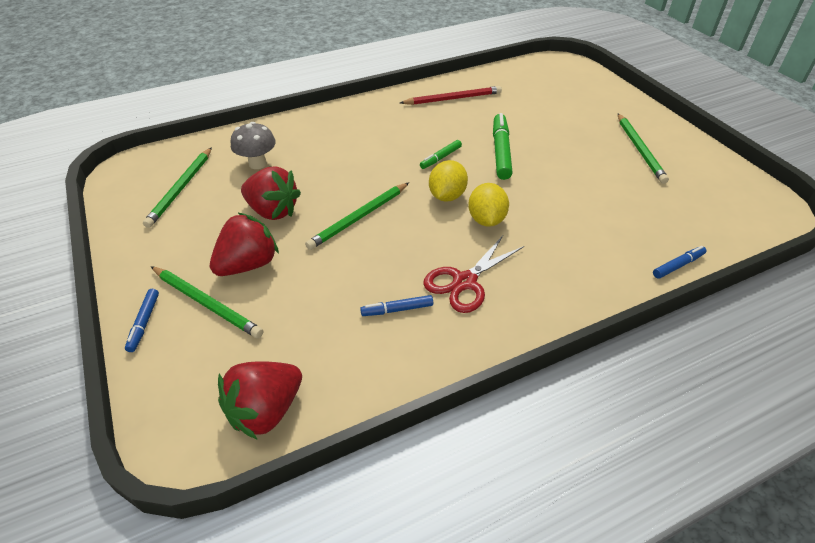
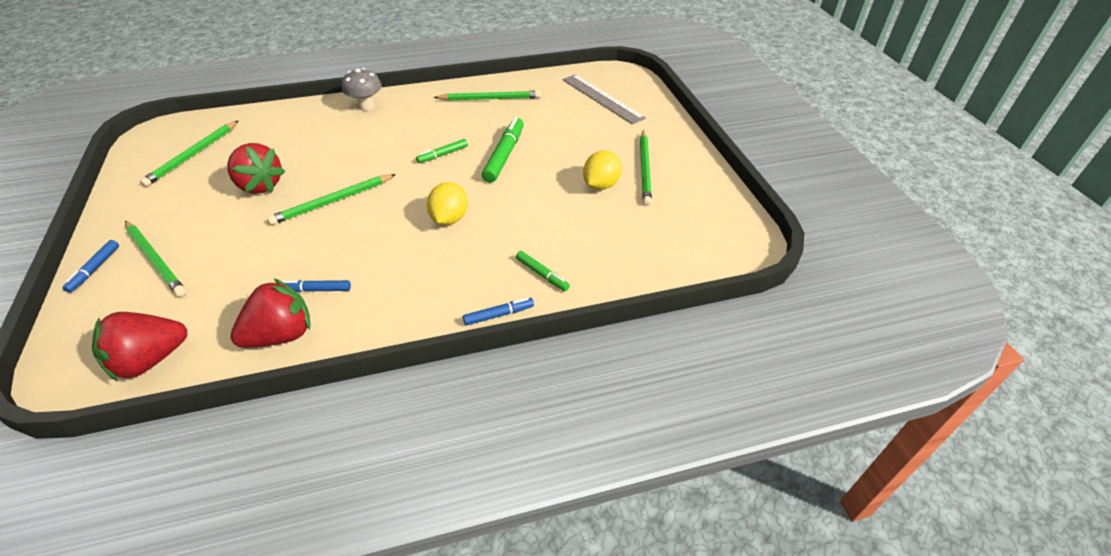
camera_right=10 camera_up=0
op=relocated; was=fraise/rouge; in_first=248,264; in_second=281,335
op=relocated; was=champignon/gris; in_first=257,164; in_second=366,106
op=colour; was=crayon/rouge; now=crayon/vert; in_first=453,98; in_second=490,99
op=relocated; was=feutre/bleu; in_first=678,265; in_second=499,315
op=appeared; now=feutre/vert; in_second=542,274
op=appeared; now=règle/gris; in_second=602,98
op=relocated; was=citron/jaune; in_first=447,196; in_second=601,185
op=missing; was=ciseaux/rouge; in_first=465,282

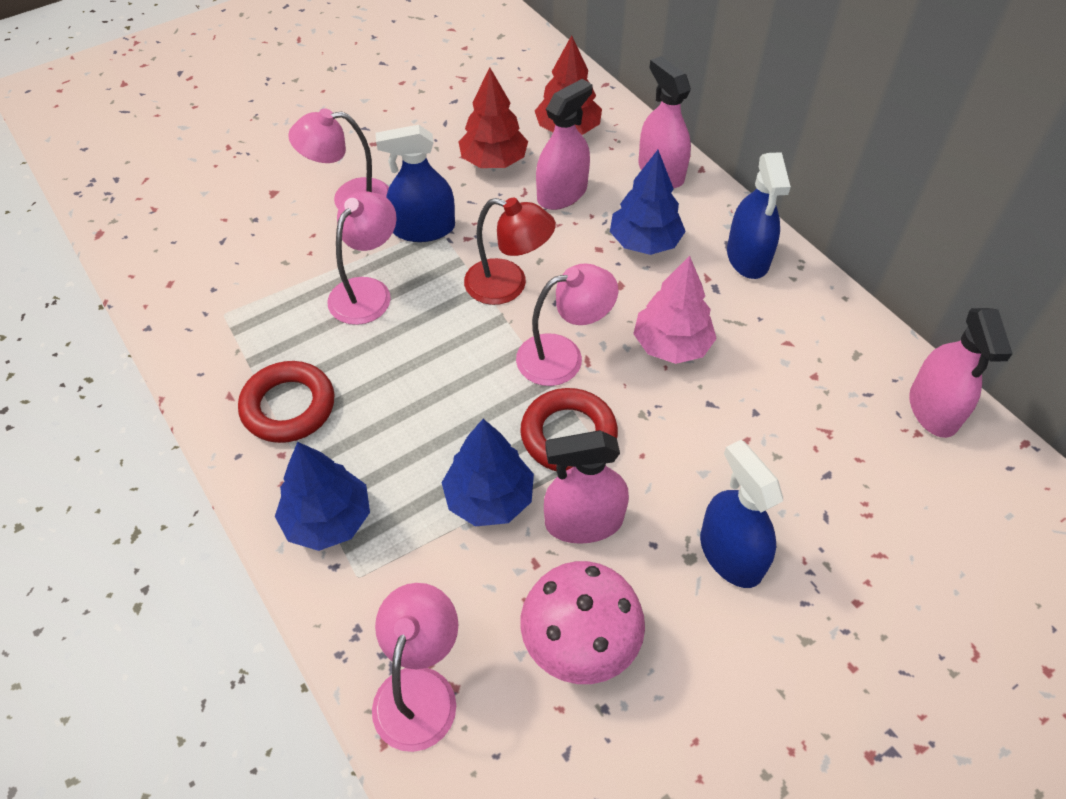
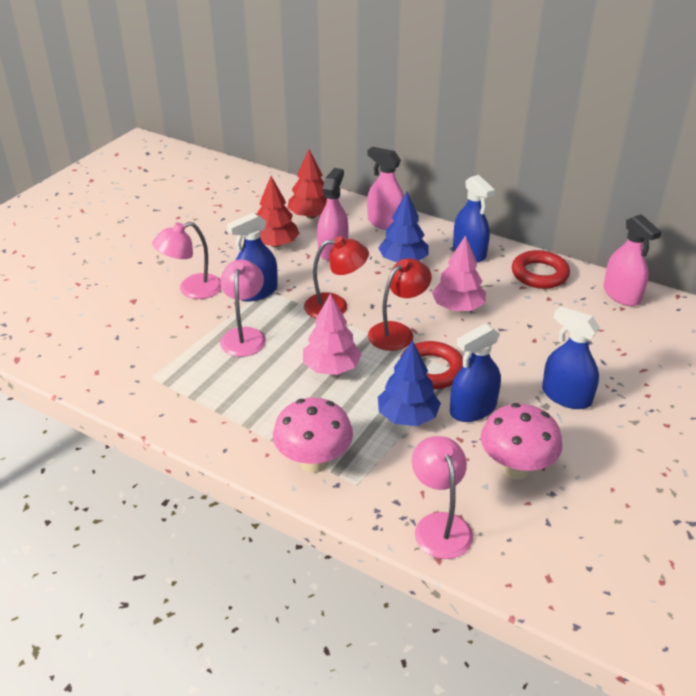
camera_right=-25 camera_up=-15
op=exchanged; was=arbre/bleu; now=champignon/rose; in_first=328,519; in_second=313,462
op=appeared; now=arbre/rose; in_second=331,368
op=colour; was=lampe/rose; now=lampe/rouge; in_first=563,356; in_second=397,332
op=colour; was=vaporisateur/rose; now=vaporisateur/bleu; in_first=584,522; in_second=473,409
op=relocated; was=anneau/rouge; in_first=288,406; in_second=539,274

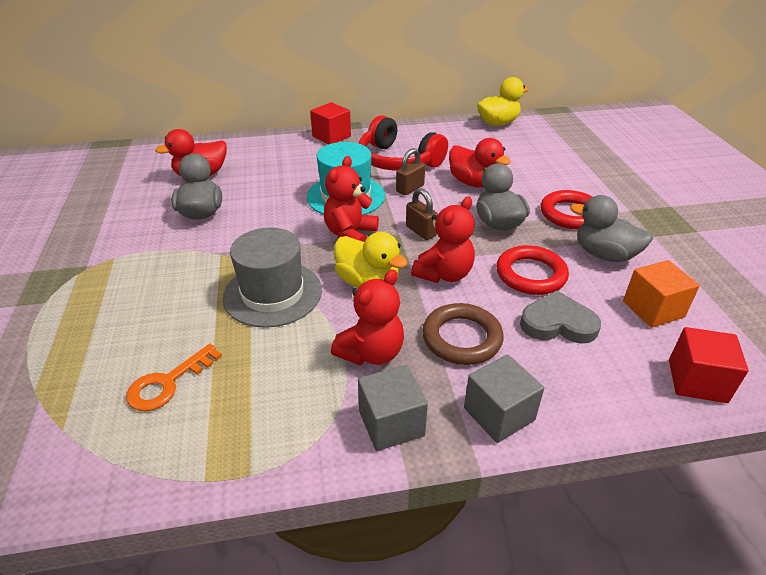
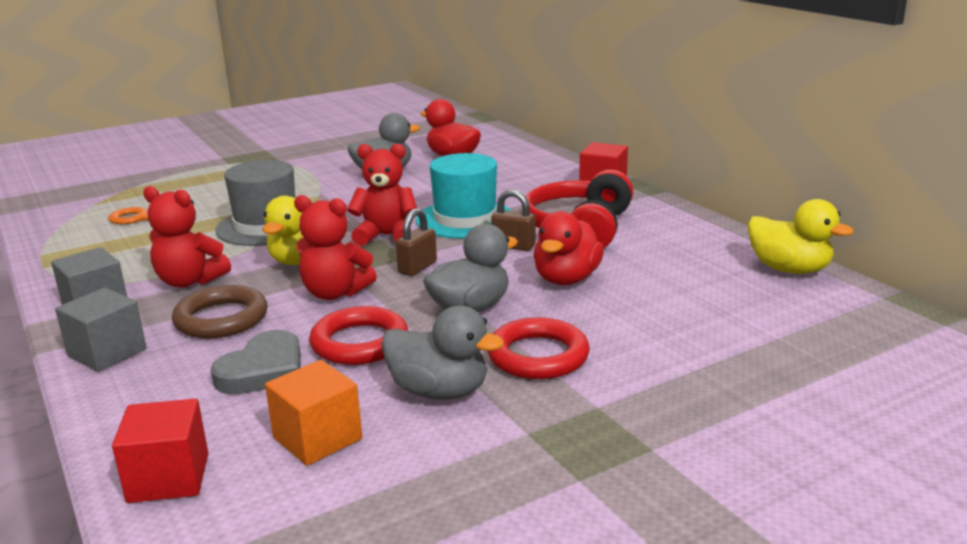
camera_right=70 camera_up=-15
op=spun; was=cœur/gris; in_first=558,323; in_second=263,370; clockwise=45
op=spun; was=canard/gris; in_first=604,255; in_second=439,391; clockwise=105

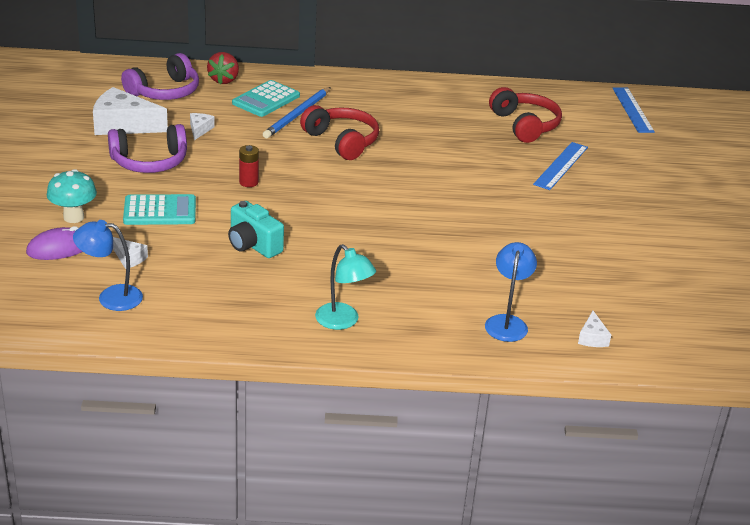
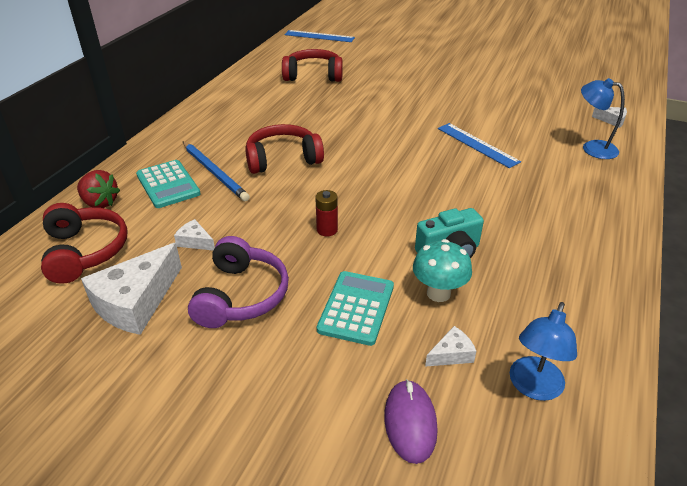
camera_right=-65 camera_up=5
op=colour; was=casque audio/violet; now=casque audio/rouge; in_first=164,92; in_second=85,251
op=relocated; was=champignon/turquoise; in_first=73,217; in_second=438,293
op=relocated; was=règle/bleu; in_first=561,165; in_second=477,145
op=missing; was=lampe/turquoise; in_first=343,321

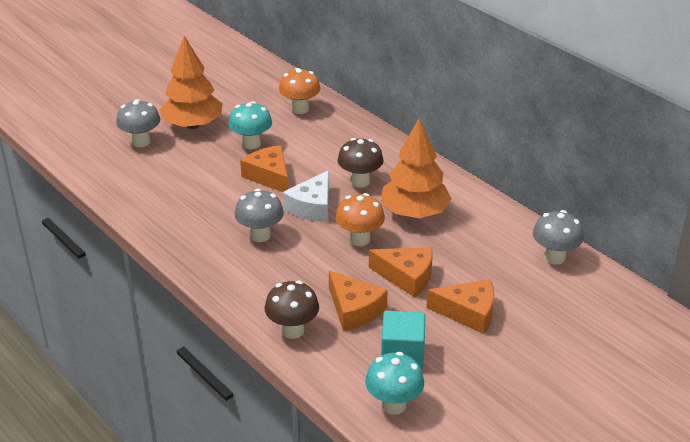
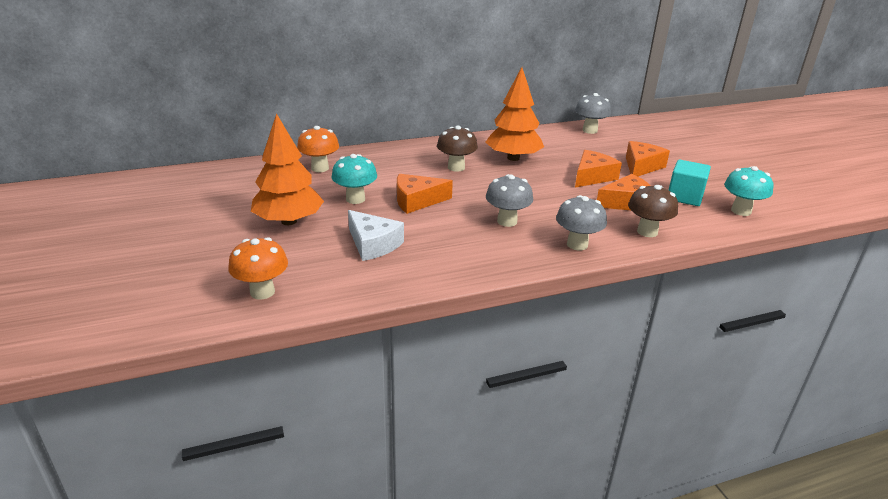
camera_right=-70 camera_up=-5
op=relocated; was=champignon/orange; in_first=359,239; in_second=262,292
op=relocated; was=fromage/blanc; in_first=312,207; in_second=373,244
op=relocated; was=champignon/gris; in_first=141,142; in_second=577,244

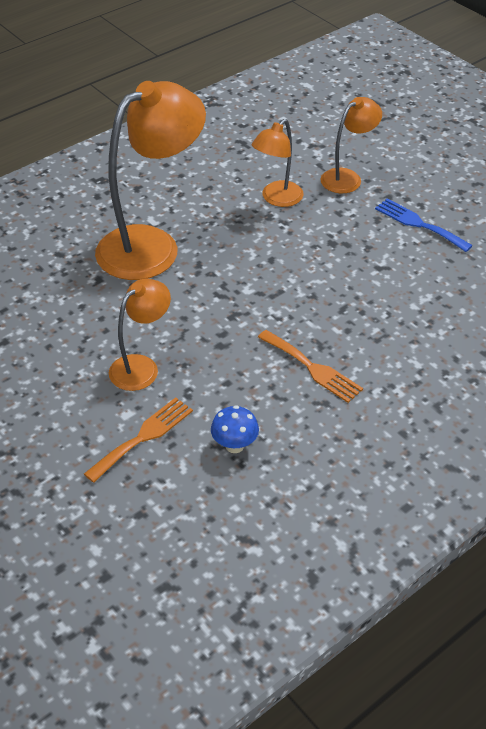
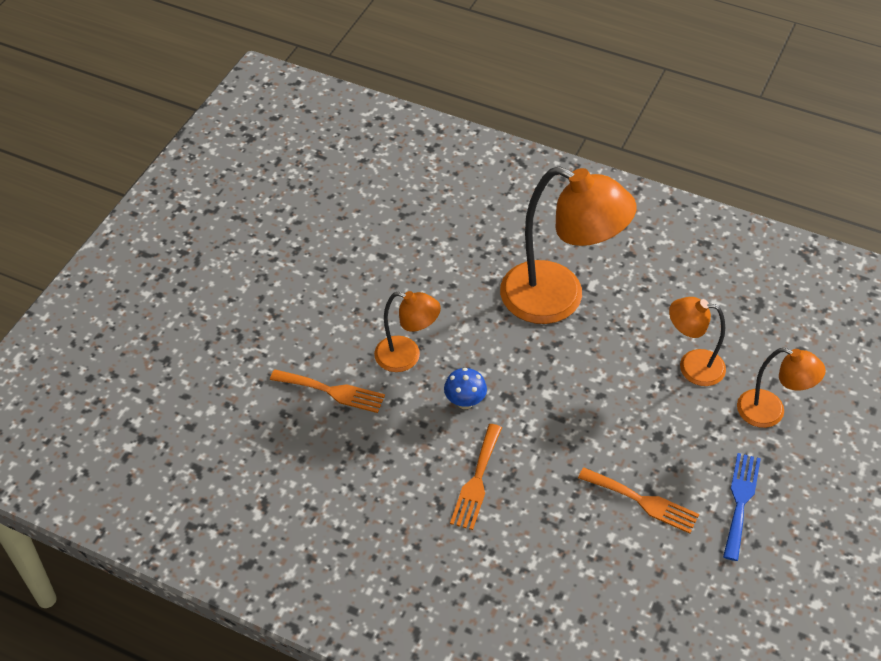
camera_right=65 camera_up=5
op=relocated; was=champignon/bleu; in_first=234,445; in_second=465,402
op=appeared; now=fourchette/orange; in_second=643,501

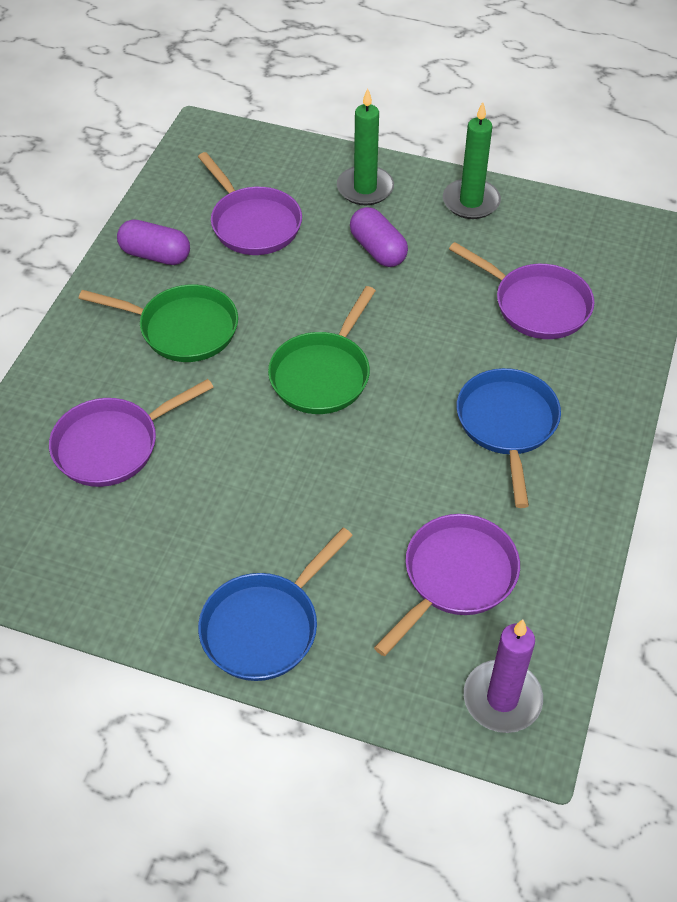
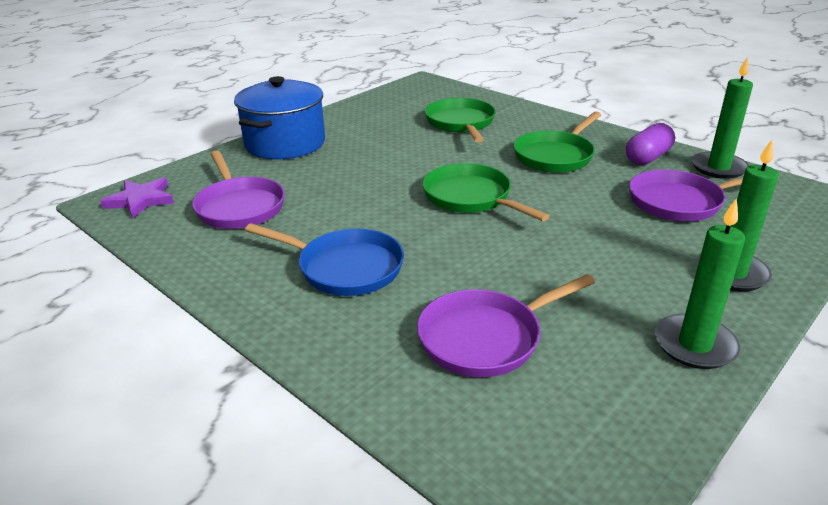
camera_right=115 camera_up=-20
op=exchanged; was=bougie/violet; now=étoile/violet; in_first=502,699; in_second=140,200
op=exchanged; was=poêle/bleu; now=marmite/bleu; in_first=265,626; in_second=285,143
op=colour; was=poêle/violet; now=poêle/vert; in_first=113,445; in_second=461,123
op=appeared; now=bougie/vert; in_second=718,168
op=missing; was=gélule/violet; in_first=378,250

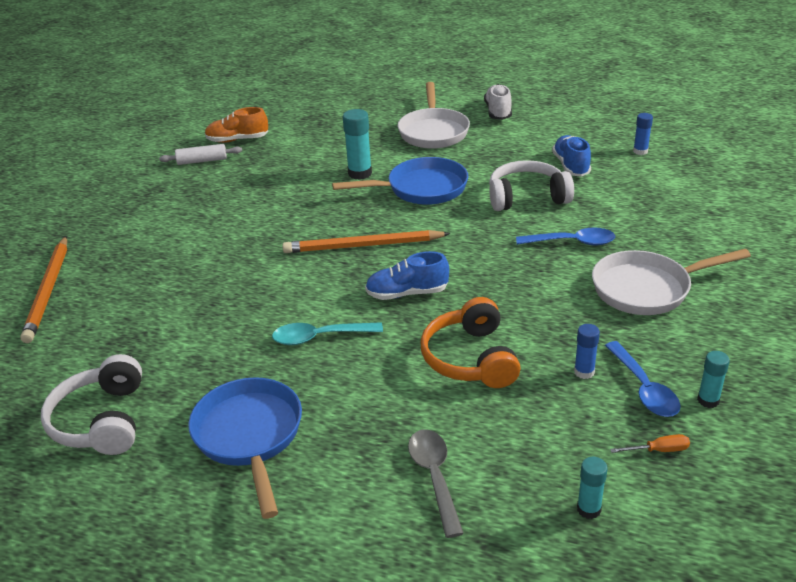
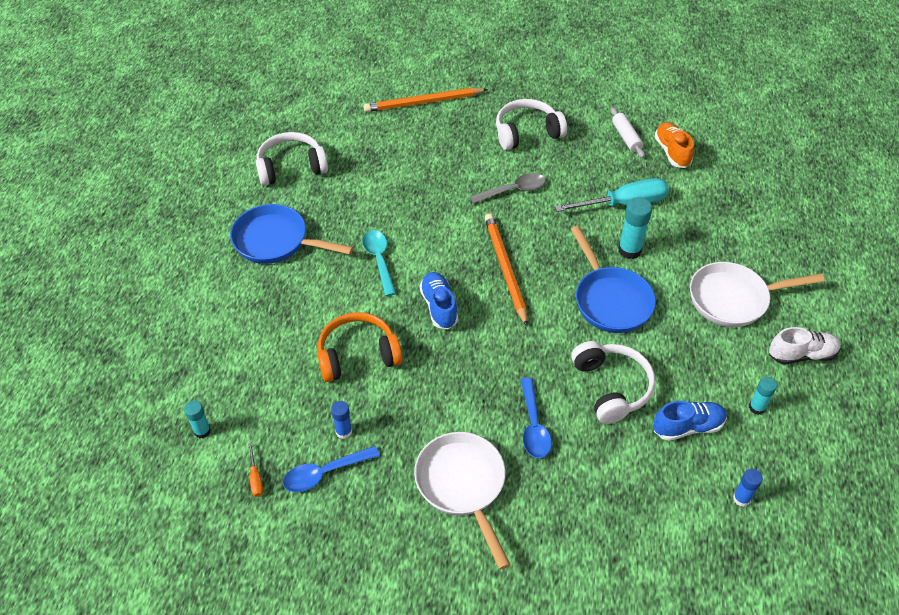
camera_right=80 camera_up=15
op=spun; was=poêle/bleu; in_first=250,436; in_second=276,241; clockwise=-135
op=relocated; was=cuillère/gris; in_first=434,477; in_second=513,190
op=appeared; now=casque audio/blanc; in_second=527,133
op=appeared; now=tournevis/turquoise; in_second=624,204
op=relocated; was=bâton de colle/turquoise; in_first=708,400; in_second=757,407

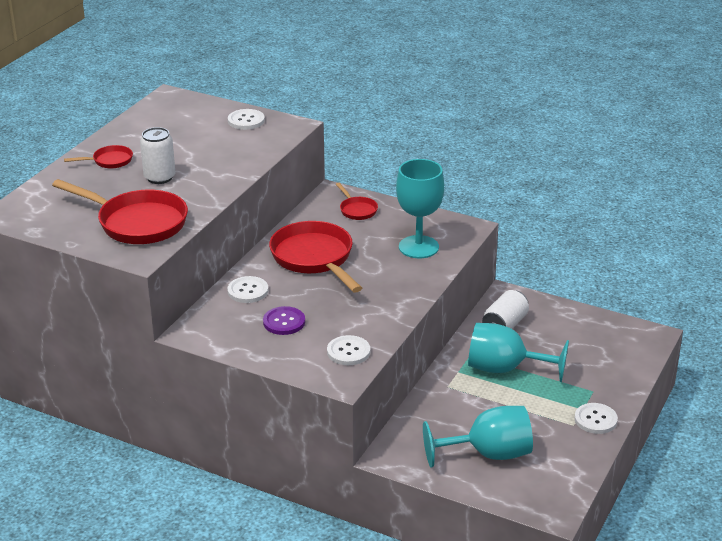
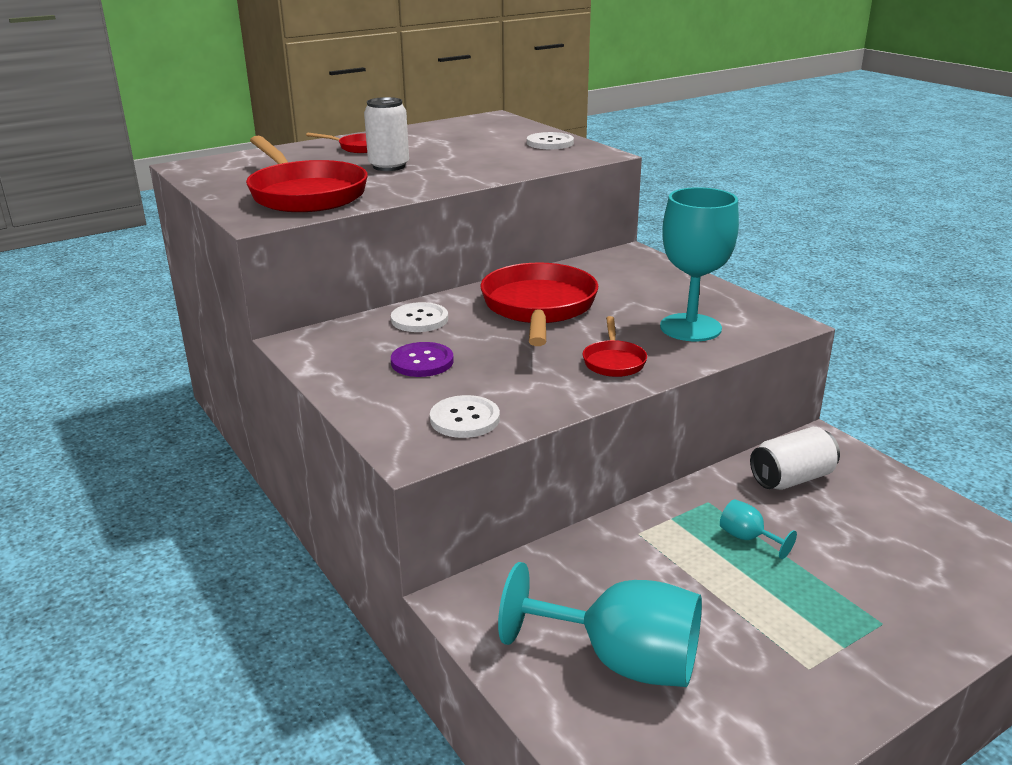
camera_right=30 camera_up=-5
op=relocated; was=poêle/rouge; in_first=357,210; in_second=613,361
op=size; was=verre à pied/turquoise; in_first=505,369; in_second=748,538; ratio=0.43
op=missing; was=bouton/blanc; in_first=595,420

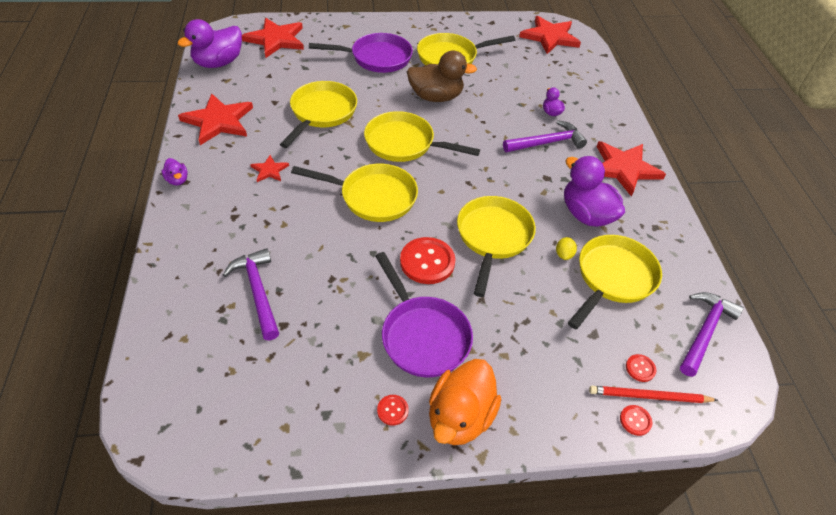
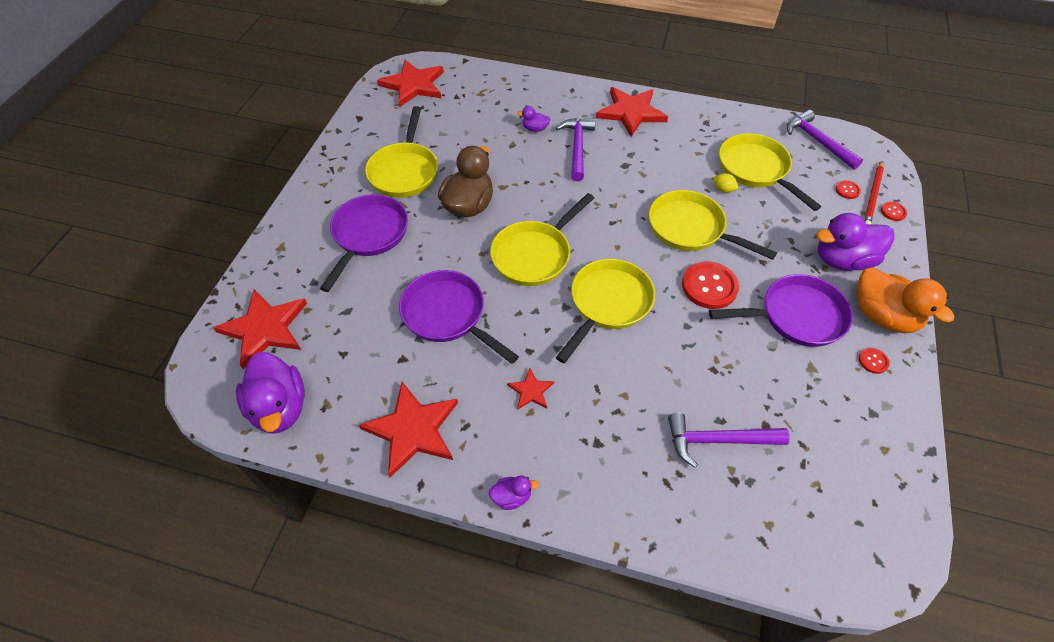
camera_right=-65 camera_up=5
op=colour; was=poêle/jaune; now=poêle/violet; in_first=321,113; in_second=448,315
op=relocated; was=canard/violet; in_first=586,214; in_second=842,260

